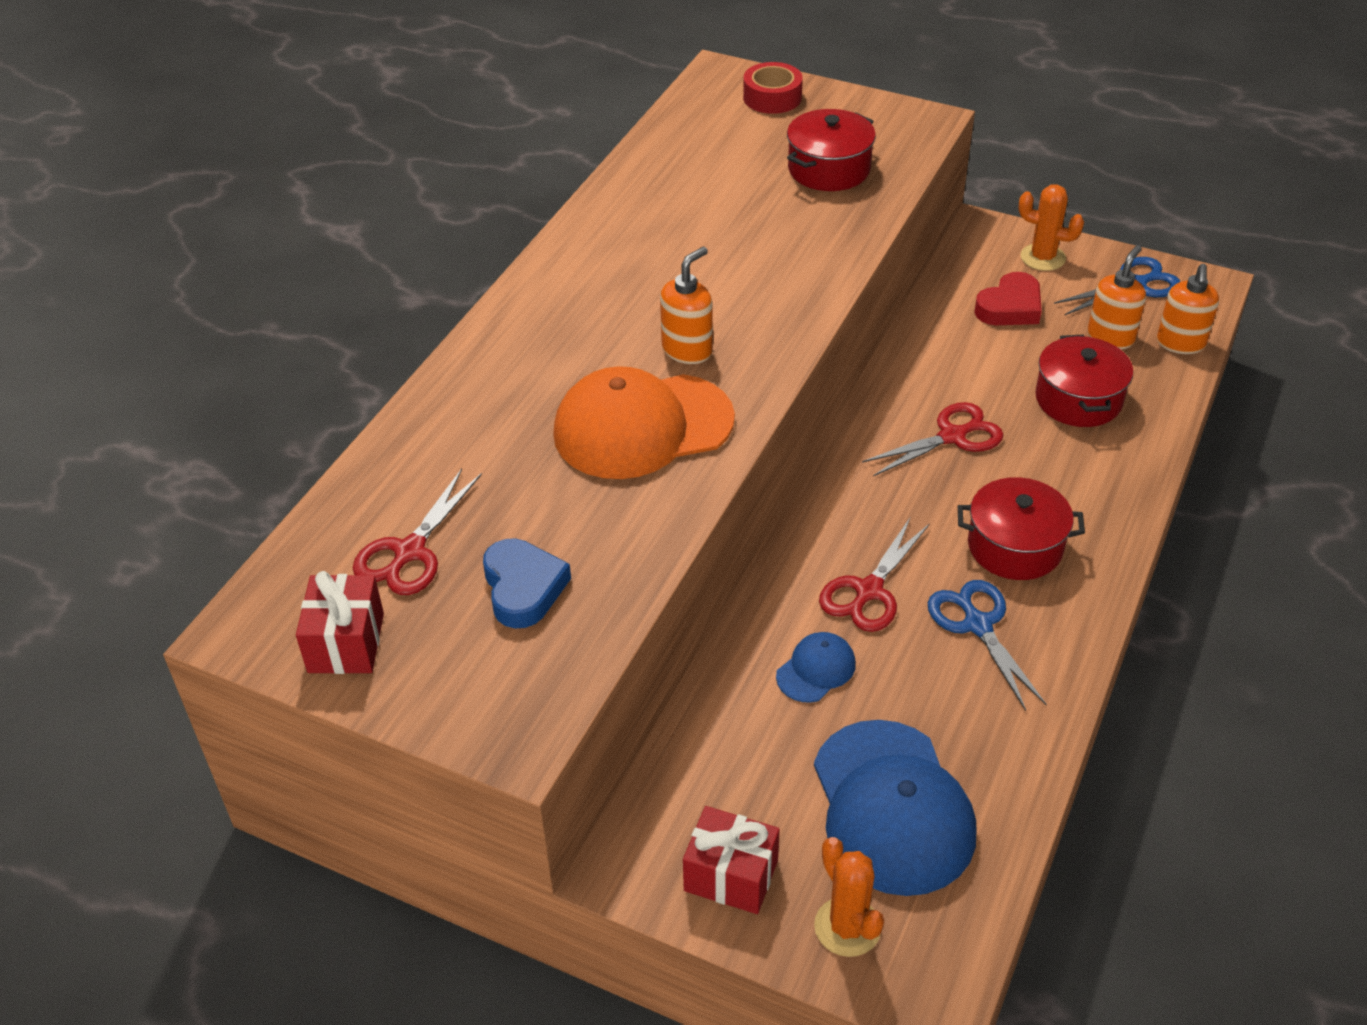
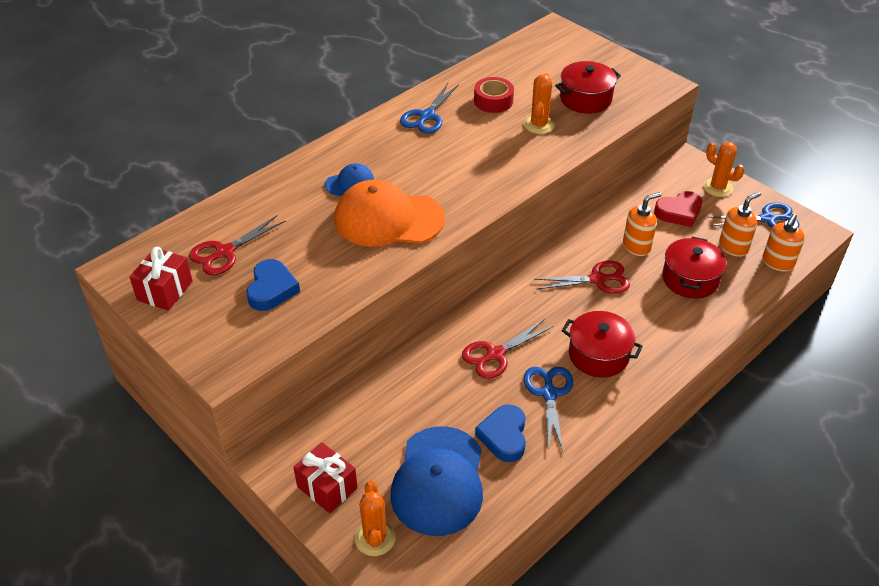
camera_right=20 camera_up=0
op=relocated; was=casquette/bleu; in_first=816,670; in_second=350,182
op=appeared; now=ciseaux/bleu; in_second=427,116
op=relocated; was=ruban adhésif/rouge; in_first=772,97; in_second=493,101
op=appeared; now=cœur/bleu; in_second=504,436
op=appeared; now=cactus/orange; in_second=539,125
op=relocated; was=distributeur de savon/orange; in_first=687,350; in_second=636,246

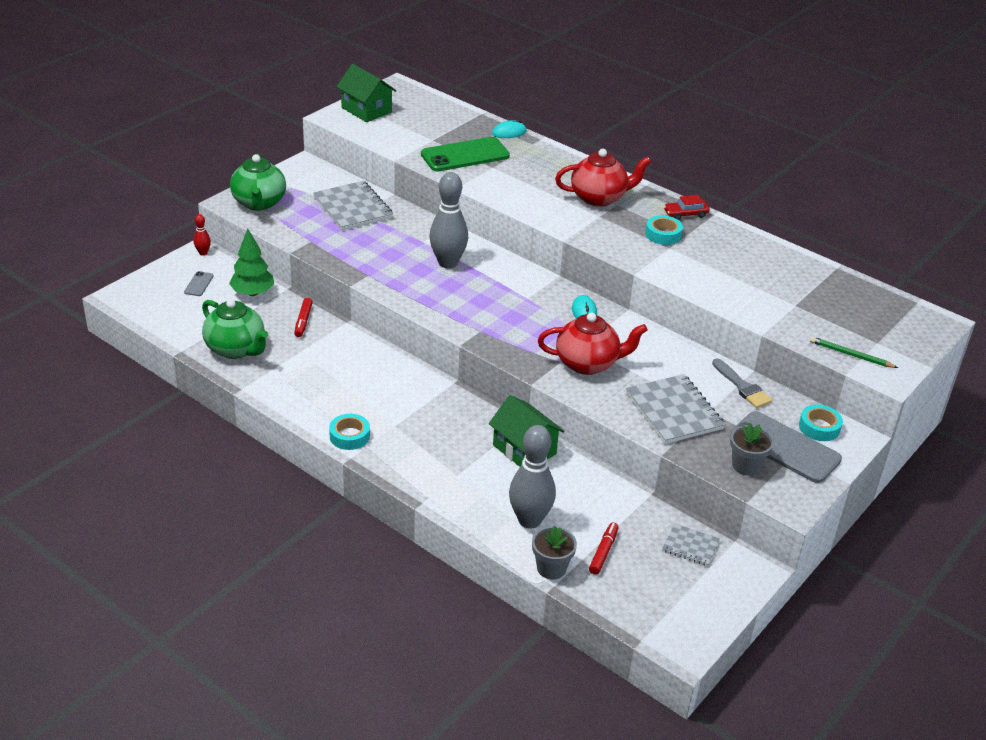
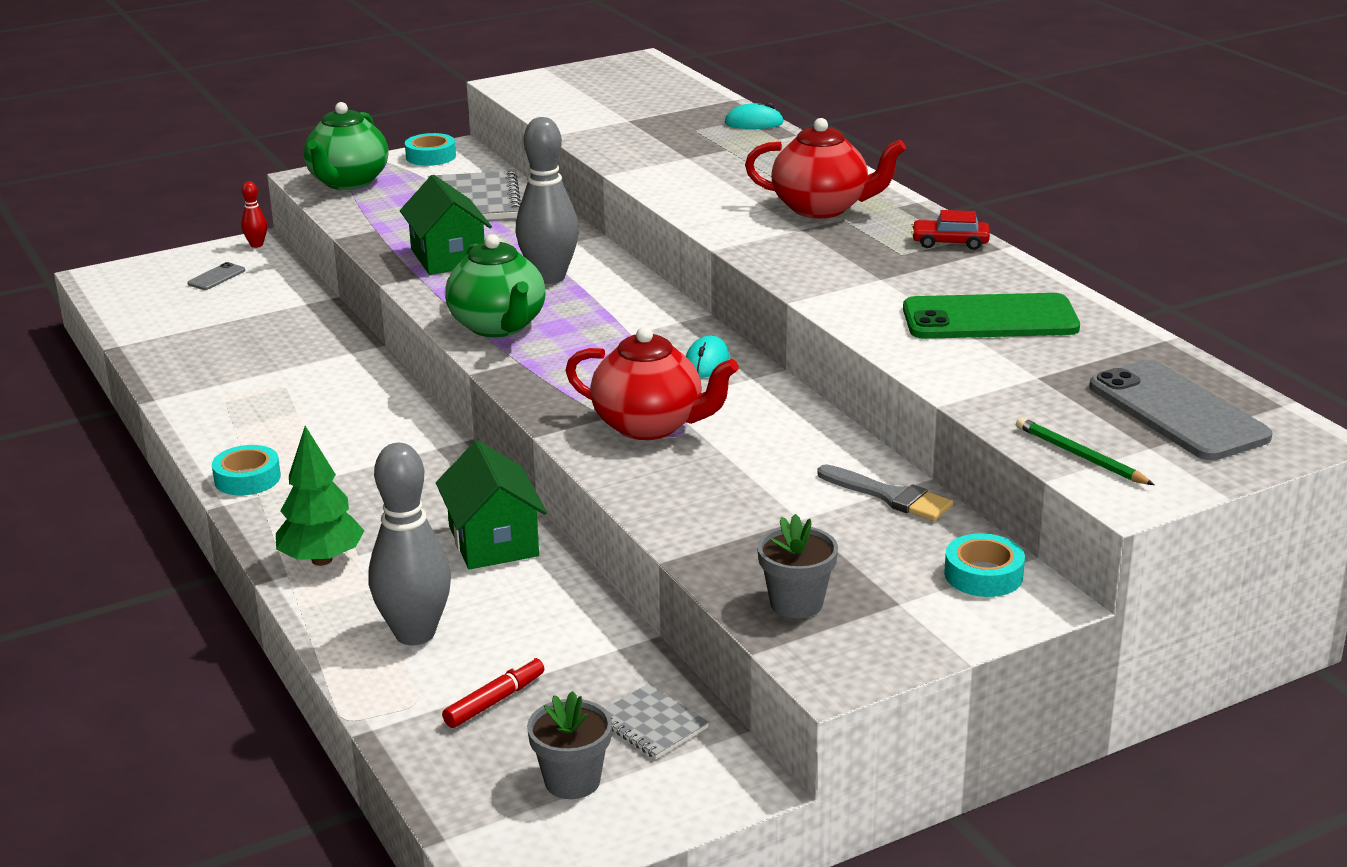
camera_right=25 camera_up=-10
op=relocated; was=arbre/vert; in_first=253,293; in_second=322,559
op=relocated; was=maison/vert; in_first=366,110; in_second=448,257
op=relocated; was=ruban adhésif/turquoise; in_first=663,234; in_second=431,156
op=relocated; was=théière/vert; in_first=236,349; in_second=499,326
op=relocated; was=pot de fleurs/gris; in_first=551,568; in_second=572,781
op=spun; was=pinceau/gris; in_first=742,386; in_second=890,496; clockwise=-45
op=relocated; was=téléphone/vert; in_first=465,155; in_second=990,319
op=relocated; was=téléphone/gris; in_first=785,447; in_second=1178,412
op=missing; was=feutre/rouge; in_first=303,321
op=missing; was=carnet/gris; in_first=674,411

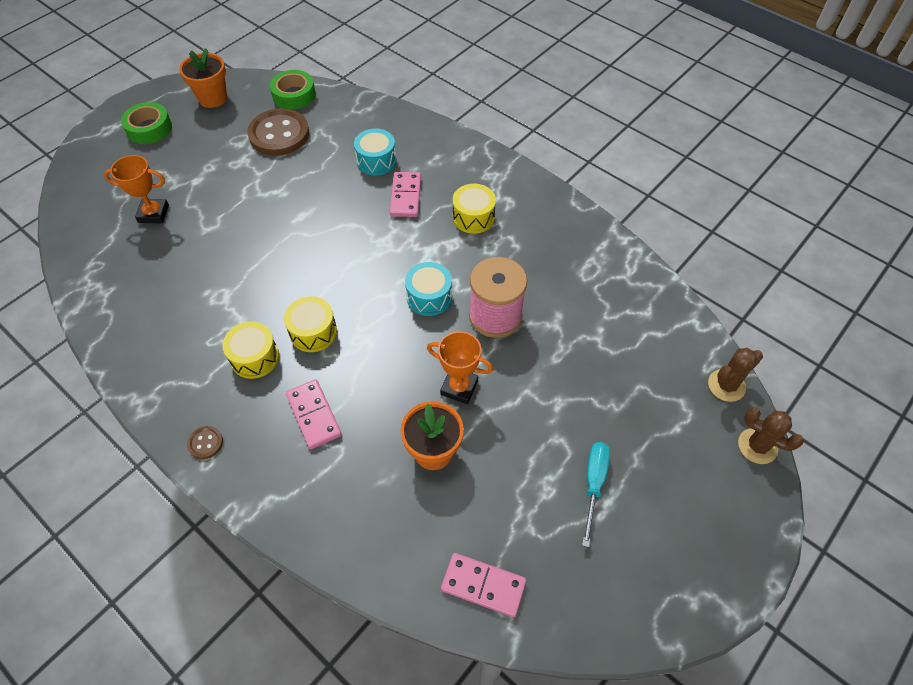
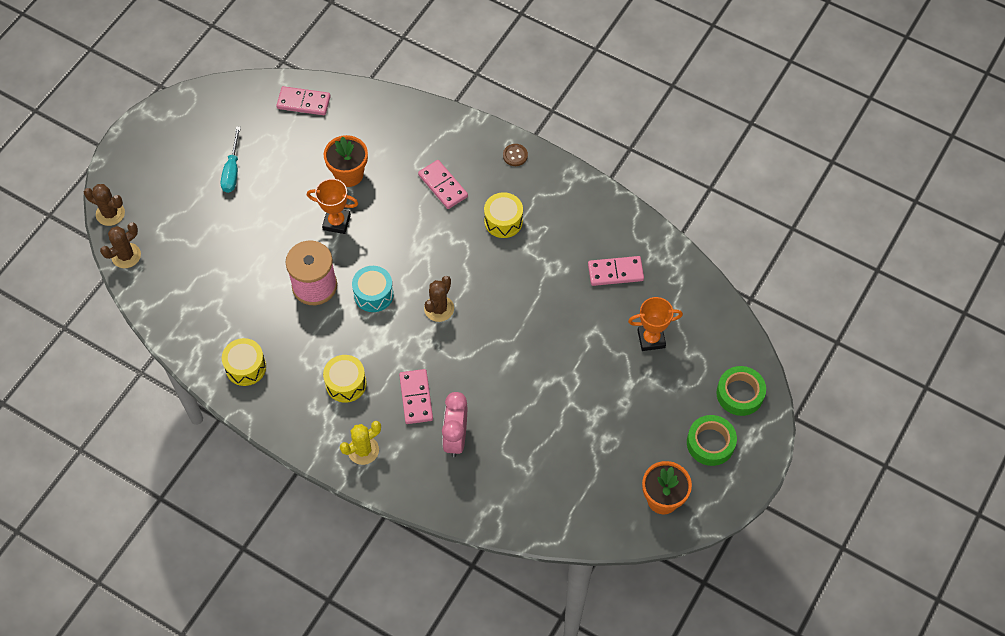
camera_right=170 camera_up=5
op=relocated; was=tambour/jaune; in_first=313,332; in_second=246,367
op=appeared; now=cactus/jaune; in_second=363,450
op=appeared; now=cactus/marron; in_second=439,308
op=exchanged; was=tambour/turquoise; now=réveil/rose; in_first=376,161; in_second=455,438
op=appeared; now=domino/rose; in_second=615,272
op=relocated; was=ruban adhésif/vert; in_first=294,95; in_second=740,394
op=missing; was=bouton/marron; in_first=279,134

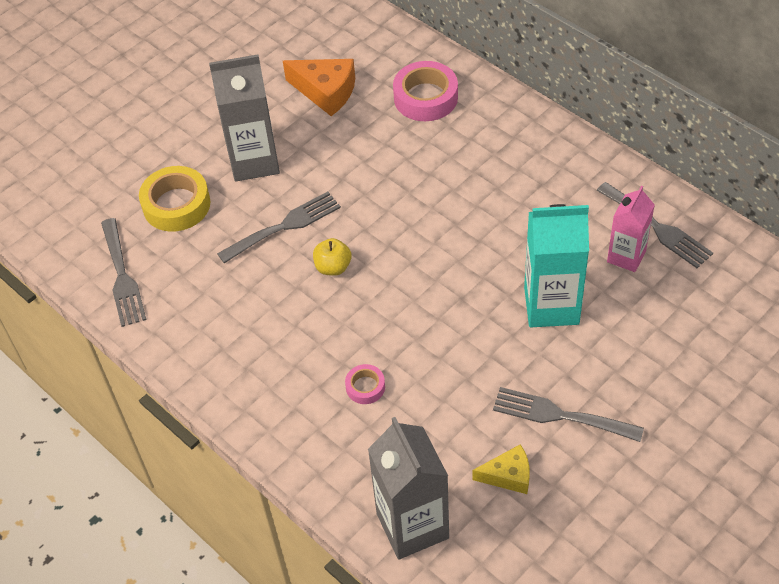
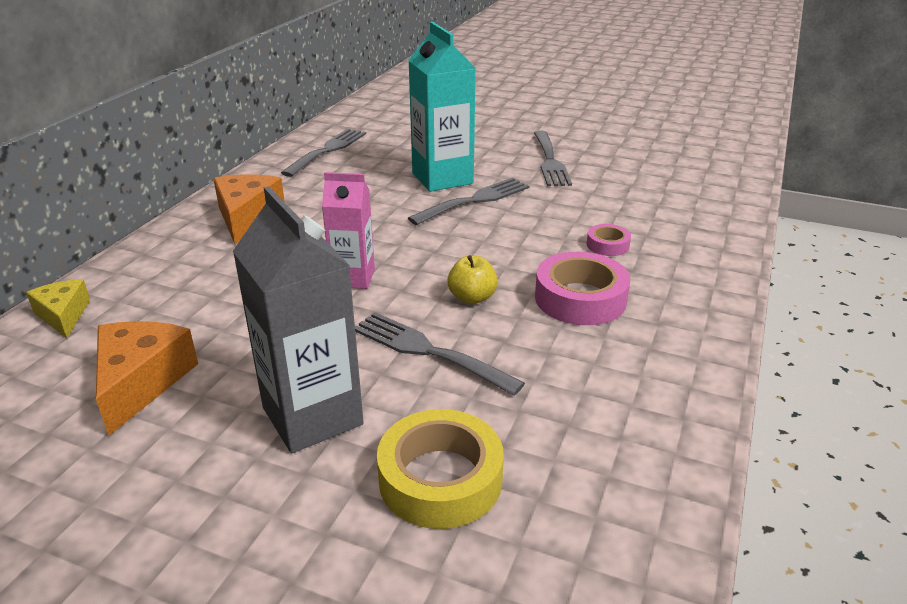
camera_right=-115 camera_up=-20
op=relocated; was=fromage/jaune; in_first=508,476; in_second=63,315
op=appeared; now=fromage/orange; in_second=247,217
op=relocated; was=brique de lait/rose; in_first=626,256; in_second=353,278
op=relocated; was=fourchette/gris; in_first=122,276; in_second=475,200
op=relocated; was=ruban adhésif/rose; in_first=425,97; in_second=580,298
op=missing; was=brique de lait/gris; in_first=412,526

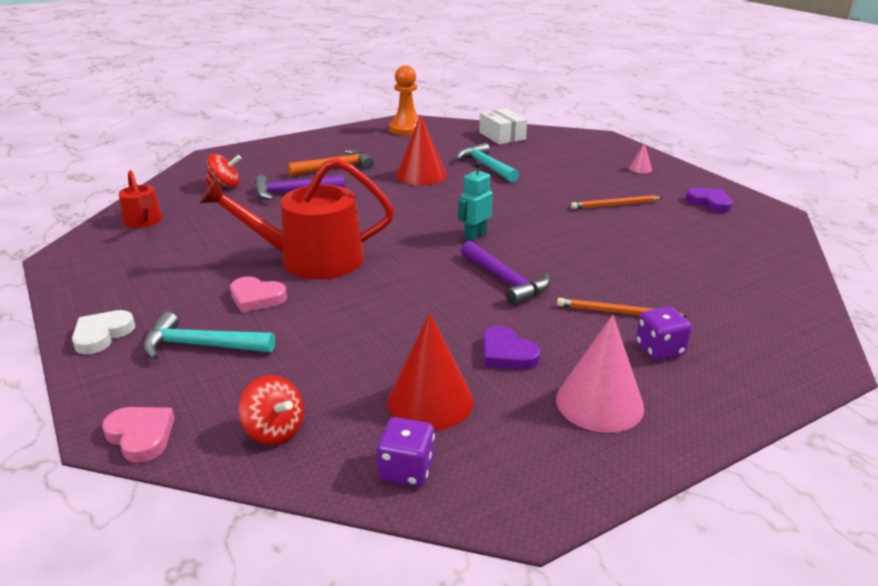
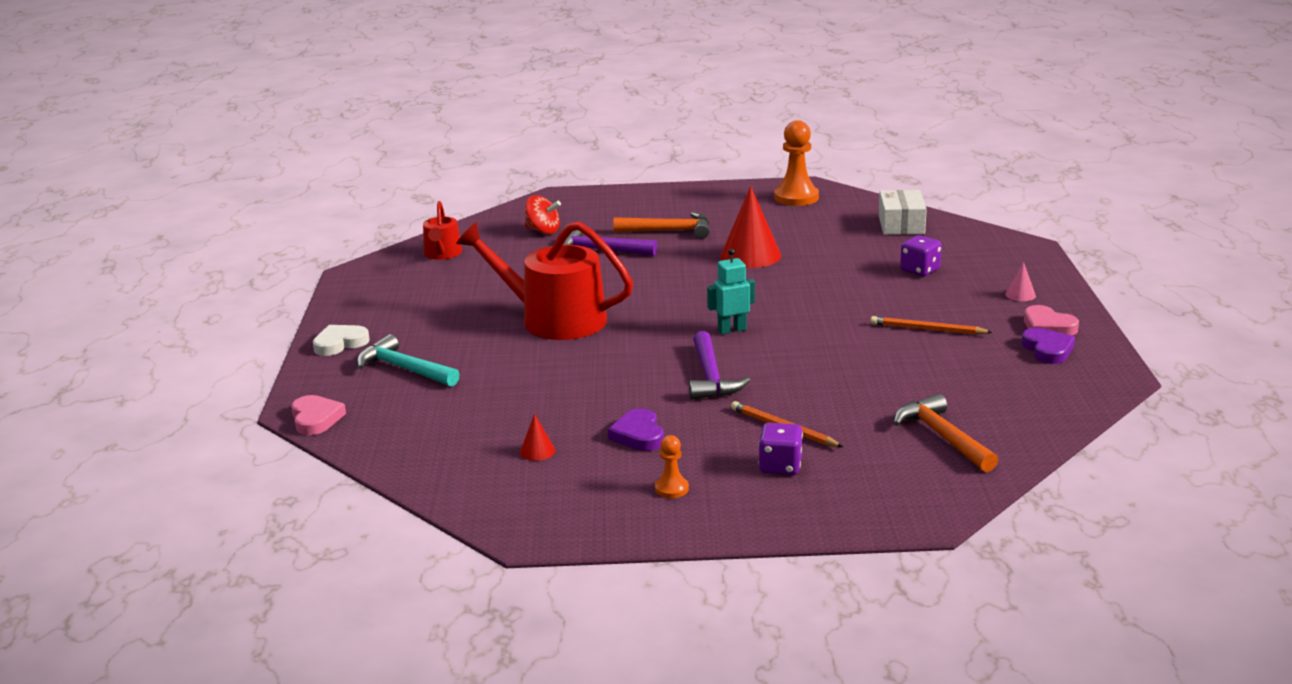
camera_right=30 camera_up=-5
op=size; was=cône/rouge; in_first=430,401; in_second=537,451; ratio=0.45
op=exchanged; was=cône/rose; now=pion/orange; in_first=599,403; in_second=671,489
op=appeared; now=marteau/orange; in_second=942,437
op=relocated; was=dé/violet; in_first=407,470; in_second=920,270
op=relocated; was=cœur/rose; in_first=256,298; in_second=1048,326
op=missing; was=toupie/rouge; in_first=274,431
op=missing; was=marteau/turquoise; in_first=486,166

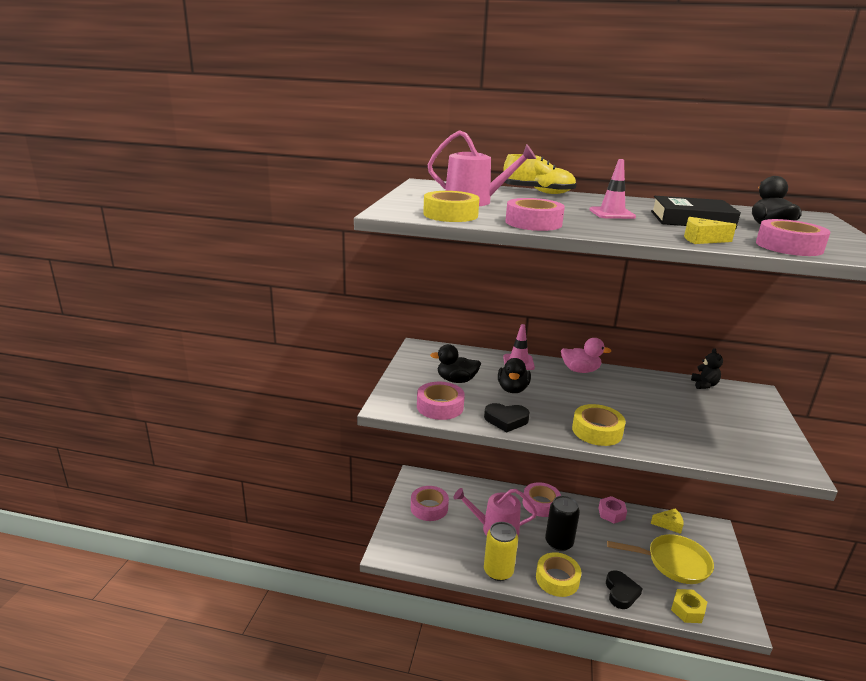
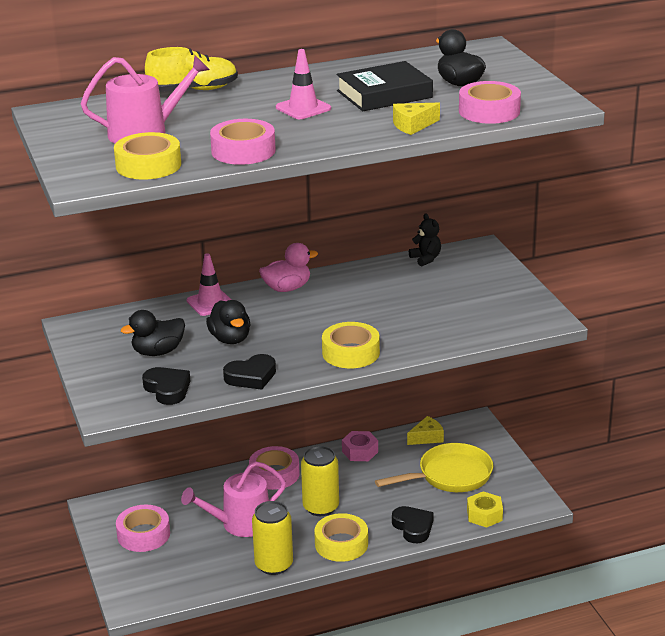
camera_right=-30 camera_up=5
op=exchanged; was=ruban adhésif/rose; now=cœur/noir; in_first=440,406; in_second=167,389
op=colour; was=canette/noir; now=canette/jaune; in_first=559,543; in_second=321,507

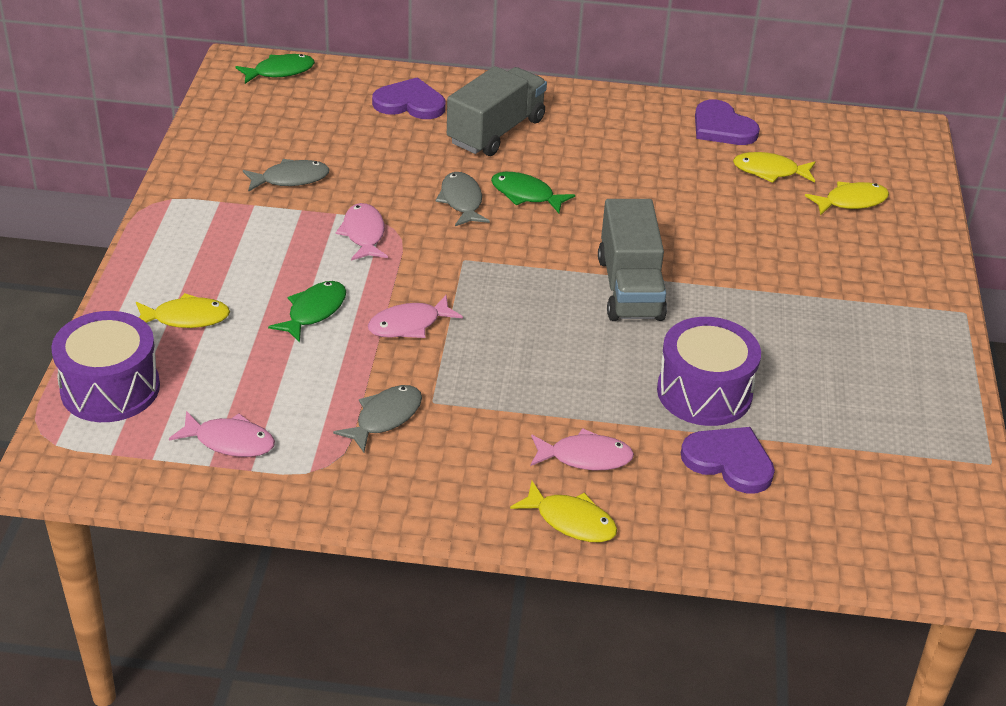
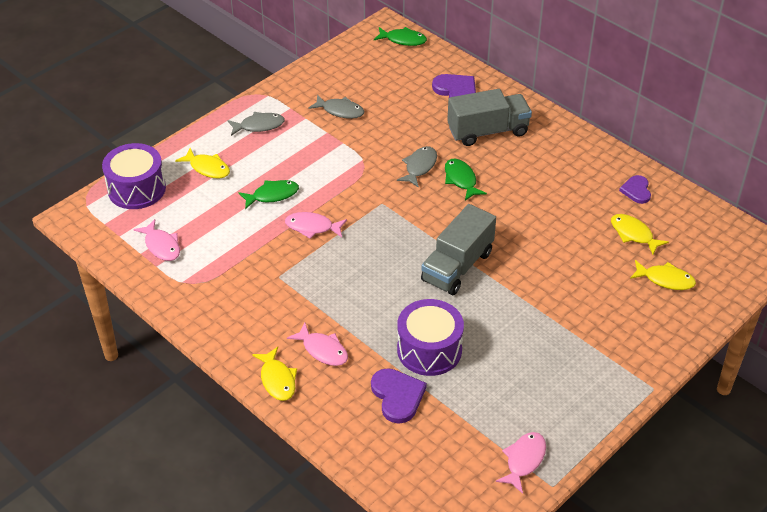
camera_right=40 camera_up=5
op=relocated; was=poisson/gris; in_first=385,418; in_second=259,126
op=relocated; was=poisson/rose; in_first=363,234; in_second=524,460
op=size; was=cœur/violet; in_first=722,127; in_second=636,190; ratio=0.66

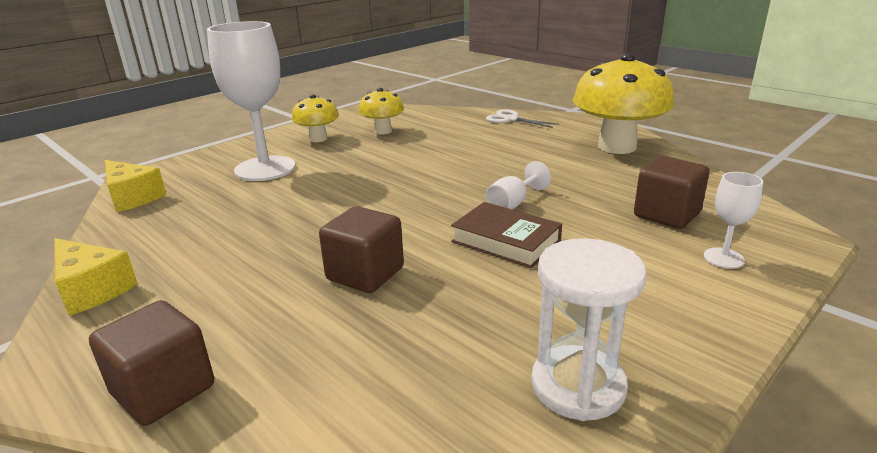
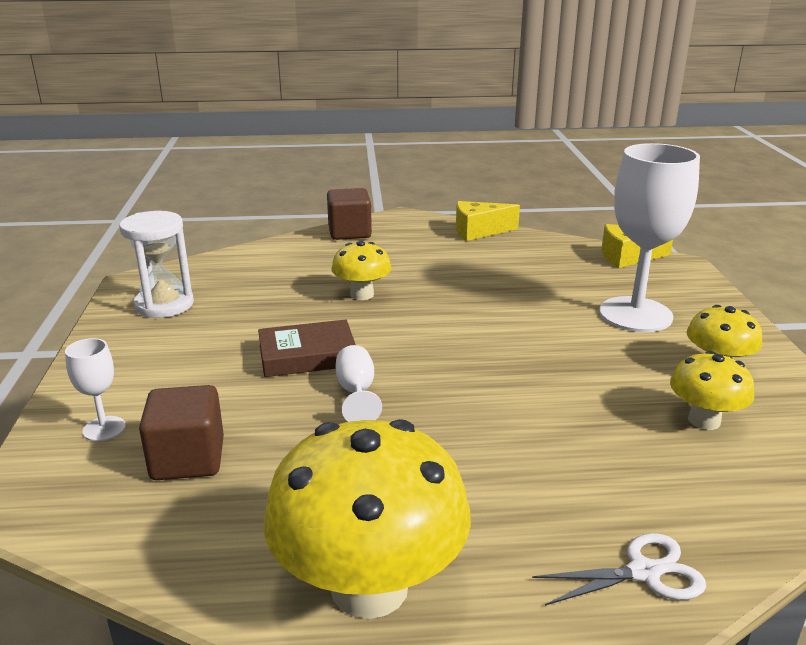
camera_right=130 camera_up=0
op=exchanged; was=cube/marron; now=champignon/jaune; in_first=365,274; in_second=362,294

